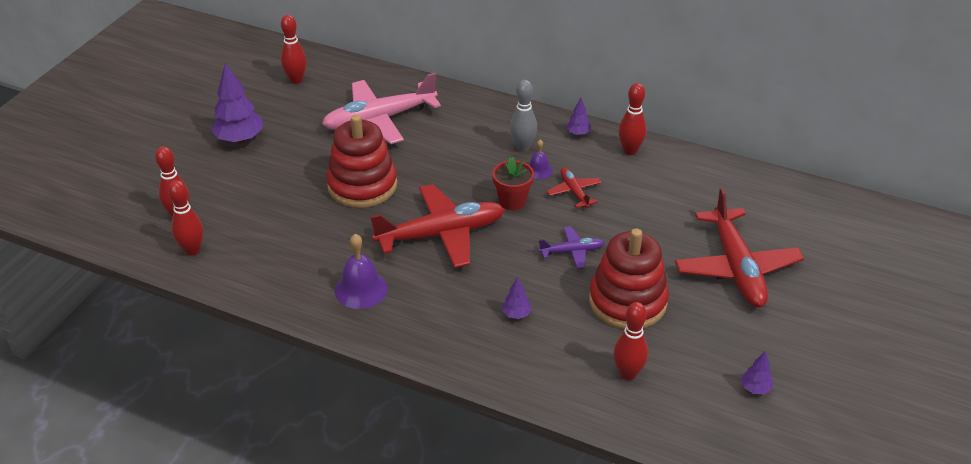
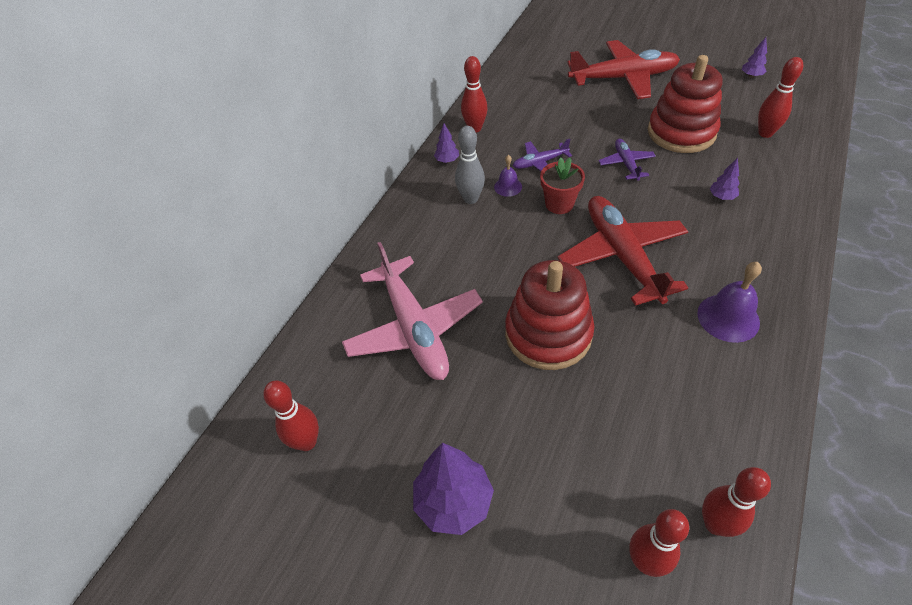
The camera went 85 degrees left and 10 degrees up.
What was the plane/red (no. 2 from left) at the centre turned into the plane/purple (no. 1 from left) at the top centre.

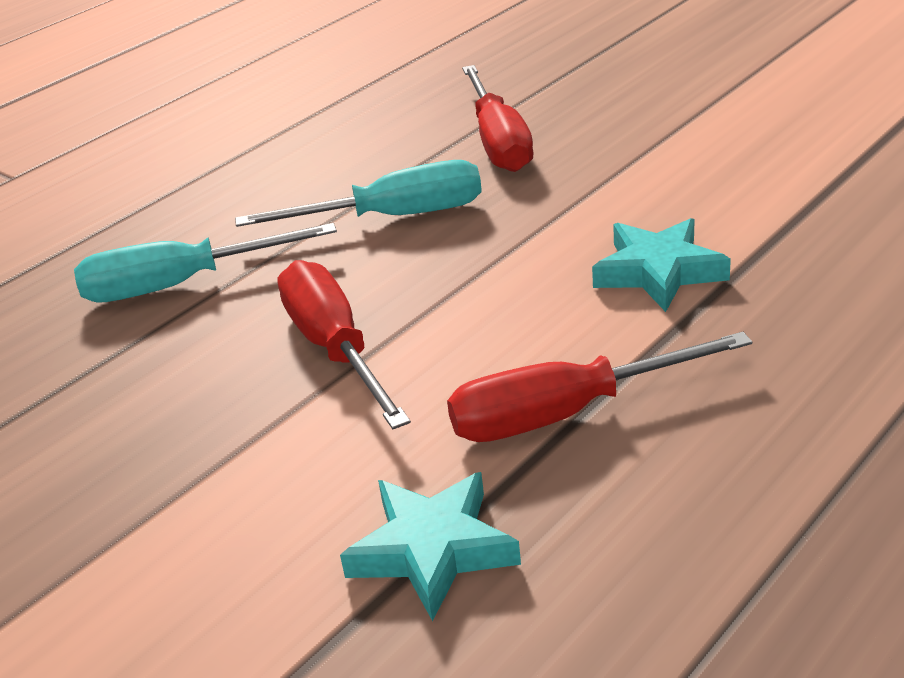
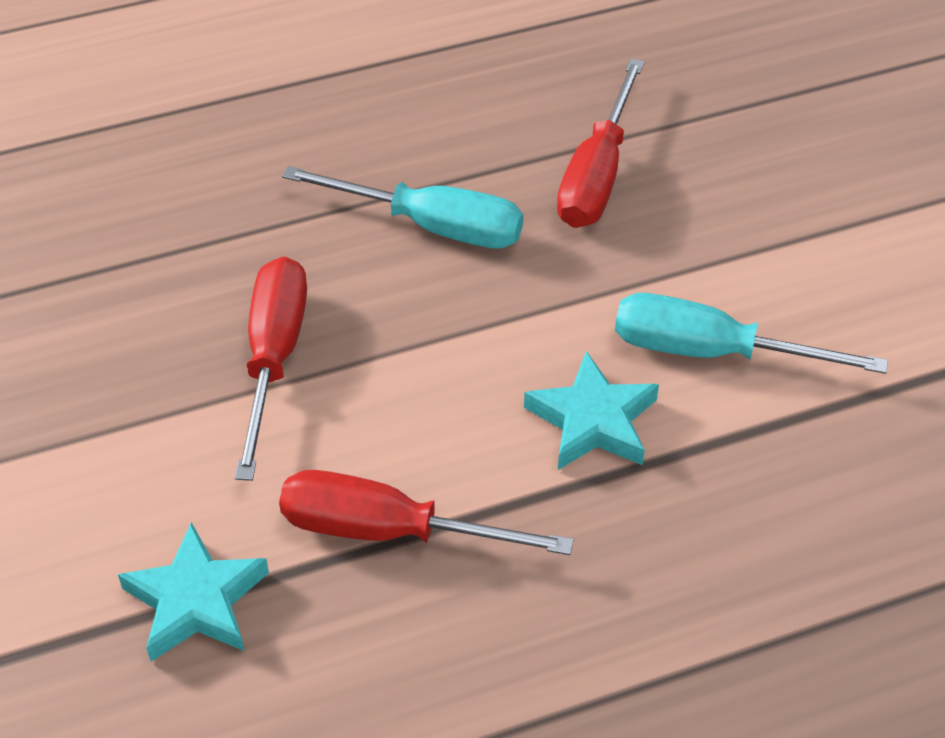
The camera went 25 degrees right and 15 degrees up.
The screwdriver/turquoise (no. 1 from left in the first image) ended up elsewhere, having gone from the middle left to the middle right.

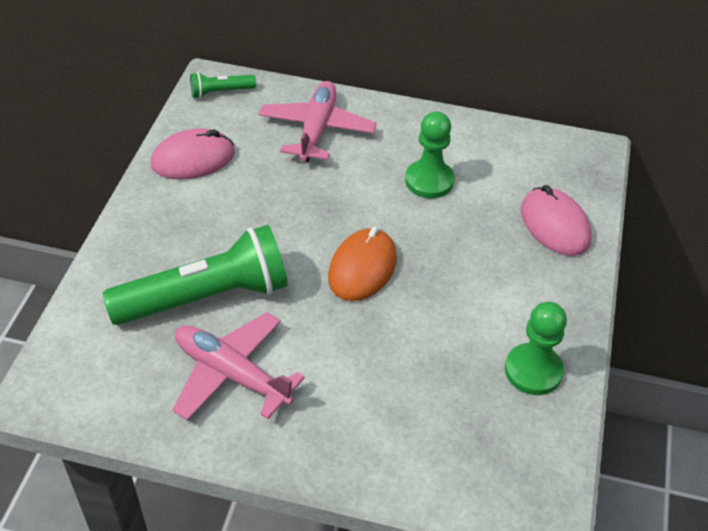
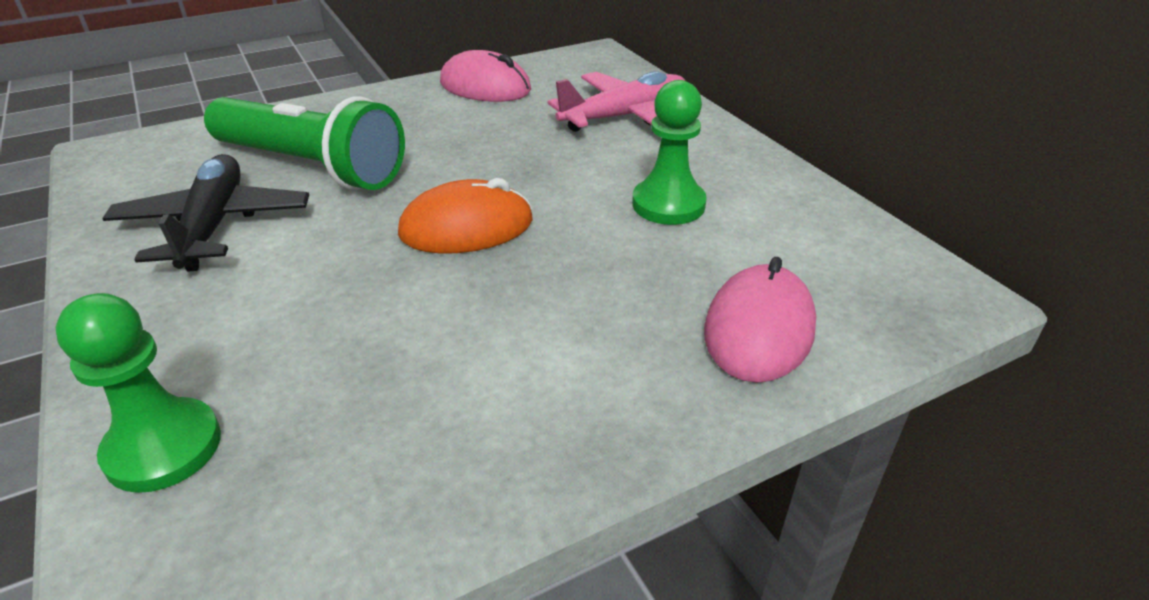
The camera went 50 degrees right and 10 degrees down.
The pawn/green (no. 2 from left in the first image) ended up elsewhere, having gone from the middle right to the middle left.
What was the plane/pink (no. 1 from left) at the bottom centre turned into the plane/black at the middle left.
The second view lost the flashlight/green (no. 2 from left) at the top left.

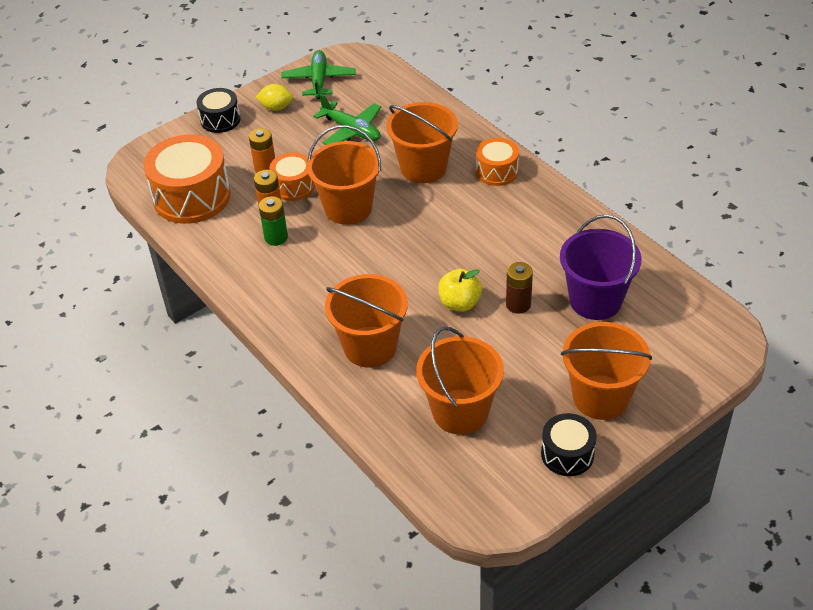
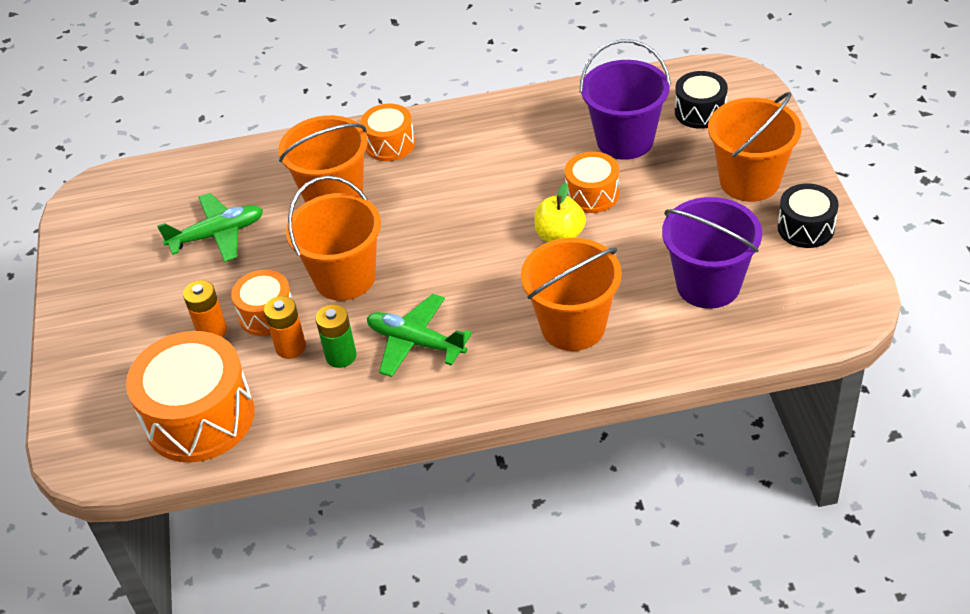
The camera went 60 degrees left and 0 degrees up.
The plane/green (no. 1 from left in the first image) ended up elsewhere, having gone from the top centre to the centre.
Where the battery/brown stood at the centre, the drum/orange (no. 4 from left) came to stand at the top centre.
What was the bucket/orange (no. 4 from left) at the centre turned into the bucket/purple (no. 2 from left) at the middle right.
The drum/black (no. 1 from left) ended up elsewhere, having gone from the top left to the top right.
The second view lost the lemon/yellow at the top centre.

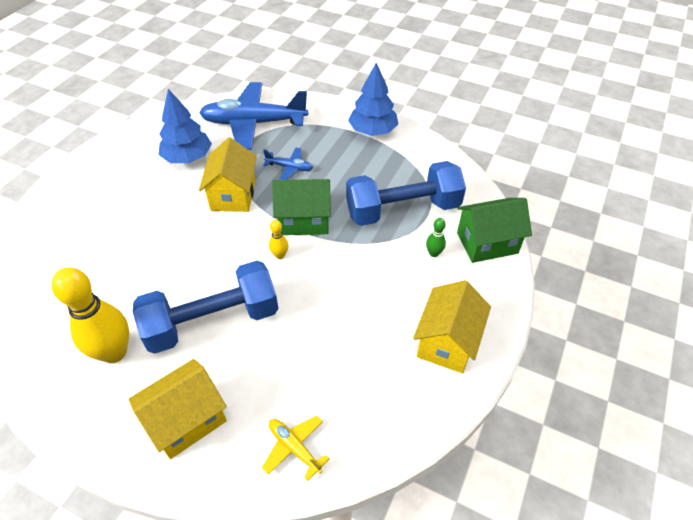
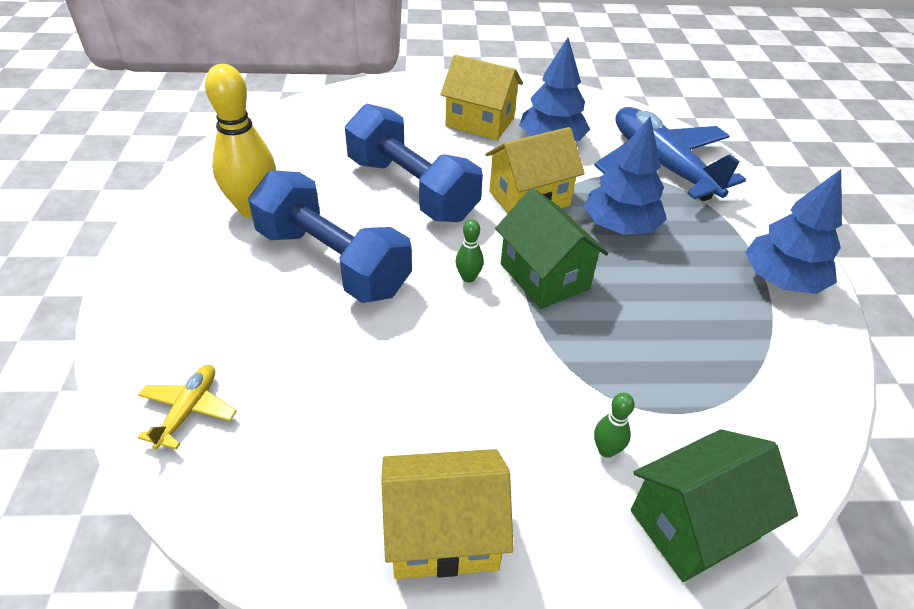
The camera went 60 degrees right and 5 degrees down.
The dumbbell/blue (no. 2 from left) ended up elsewhere, having gone from the centre to the top centre.
The house/yellow (no. 1 from left in the first image) ended up elsewhere, having gone from the bottom left to the top centre.
What was the bowling pin/yellow (no. 2 from left) at the centre turned into the bowling pin/green (no. 1 from left) at the centre.
Where the plane/blue (no. 2 from left) stood at the top centre, the tree/blue (no. 2 from left) came to stand at the top right.
The house/green (no. 2 from left) at the middle right ended up facing another way, 75 degrees counterclockwise from before.

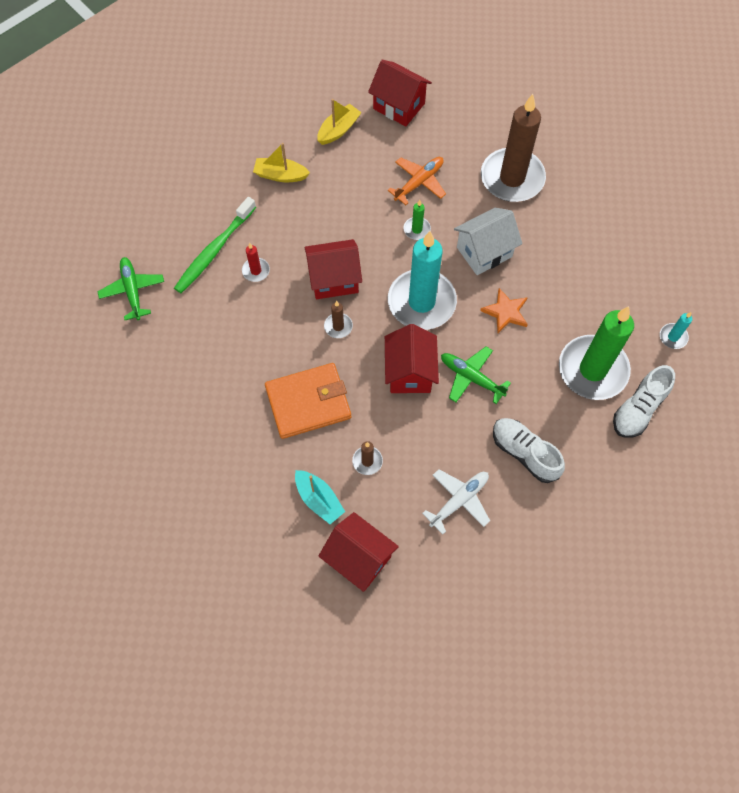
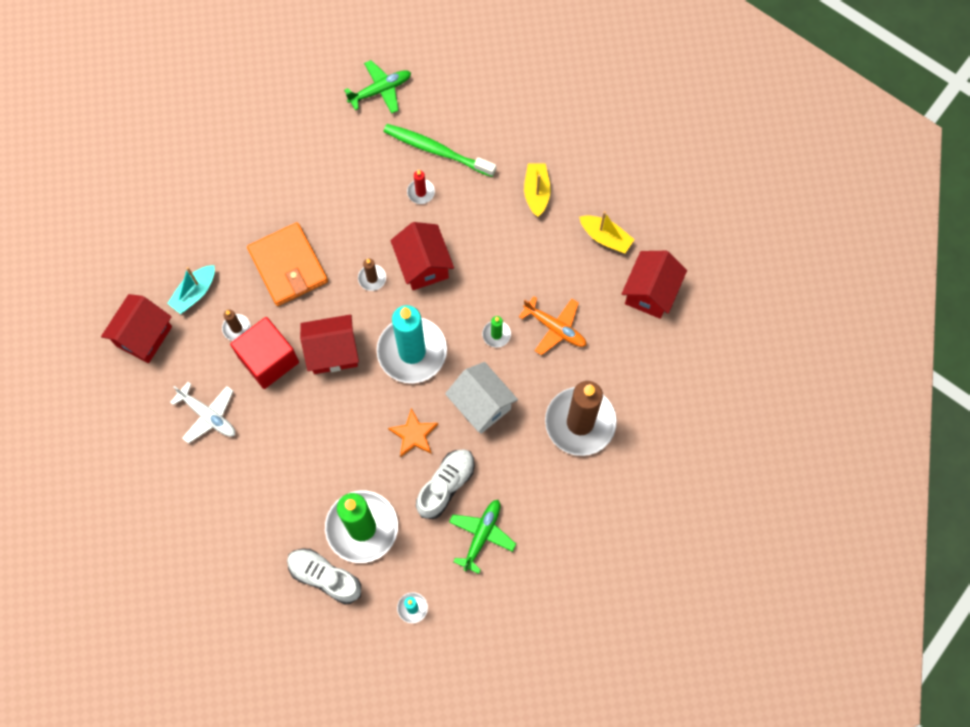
The camera went 80 degrees right and 5 degrees up.
The second view gained the cube/red at the middle left.
The shoe/white (no. 1 from left in the first image) ended up elsewhere, having gone from the middle right to the centre.
The plane/green (no. 2 from left) ended up elsewhere, having gone from the centre to the bottom centre.

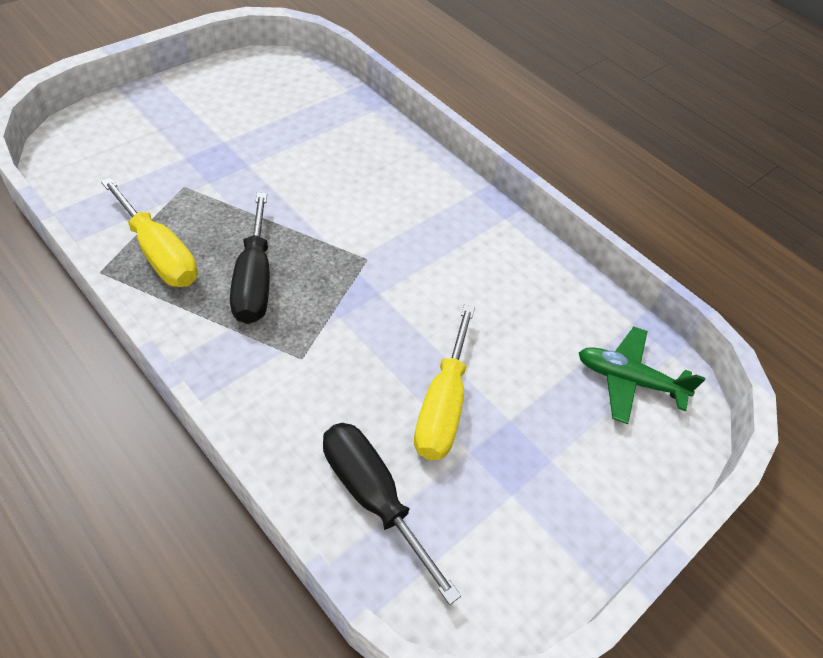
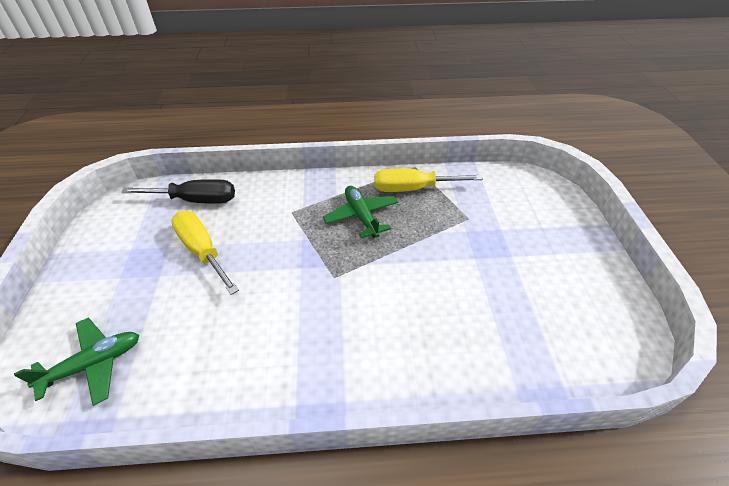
The camera went 135 degrees right and 5 degrees down.
Where the screwdriver/black (no. 1 from left) stood at the middle left, the plane/green (no. 2 from left) came to stand at the centre.

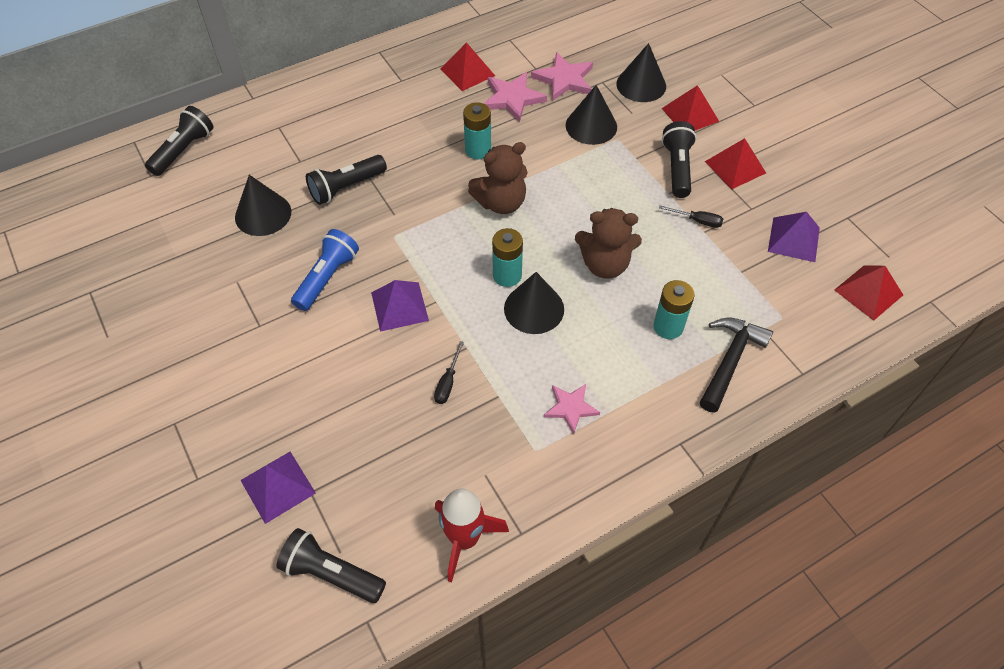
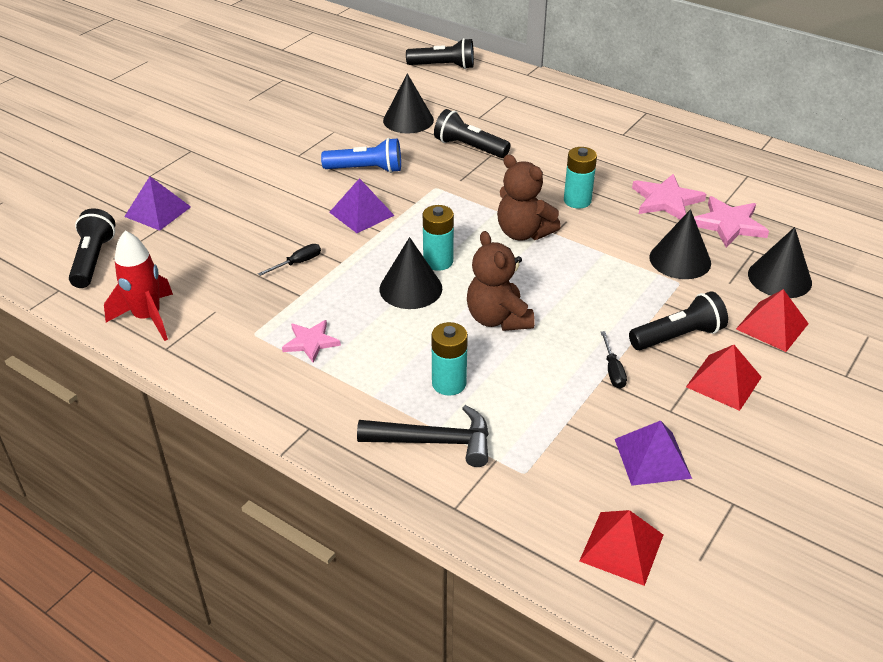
The camera went 65 degrees right and 15 degrees down.
The screwdriver/black (no. 1 from left) at the centre ended up facing another way, 150 degrees clockwise from before.
The second view lost the pyramid/red (no. 1 from left) at the top centre.

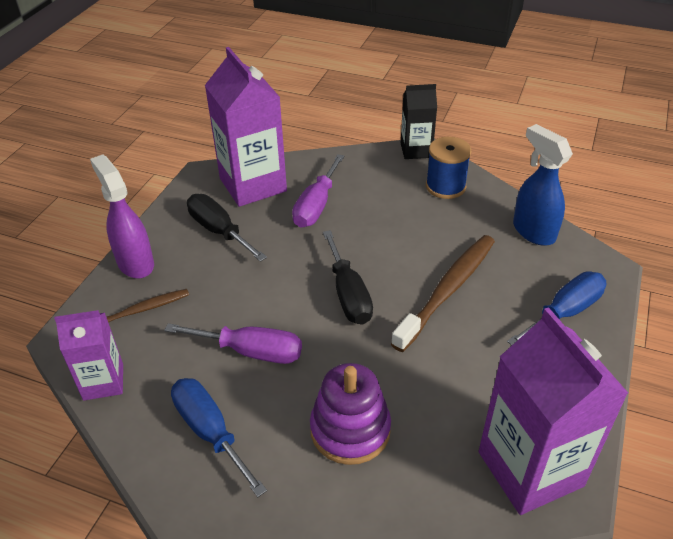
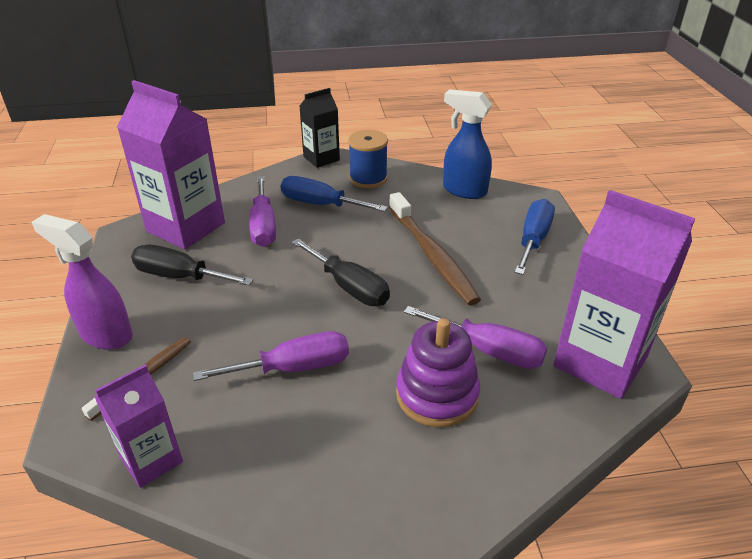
The camera went 30 degrees left and 5 degrees down.
The screwdriver/blue (no. 1 from left) ended up elsewhere, having gone from the bottom left to the centre.
The toothbrush/brown (no. 2 from left) at the centre ended up facing another way, 150 degrees clockwise from before.
The second view gained the screwdriver/purple (no. 3 from left) at the centre.

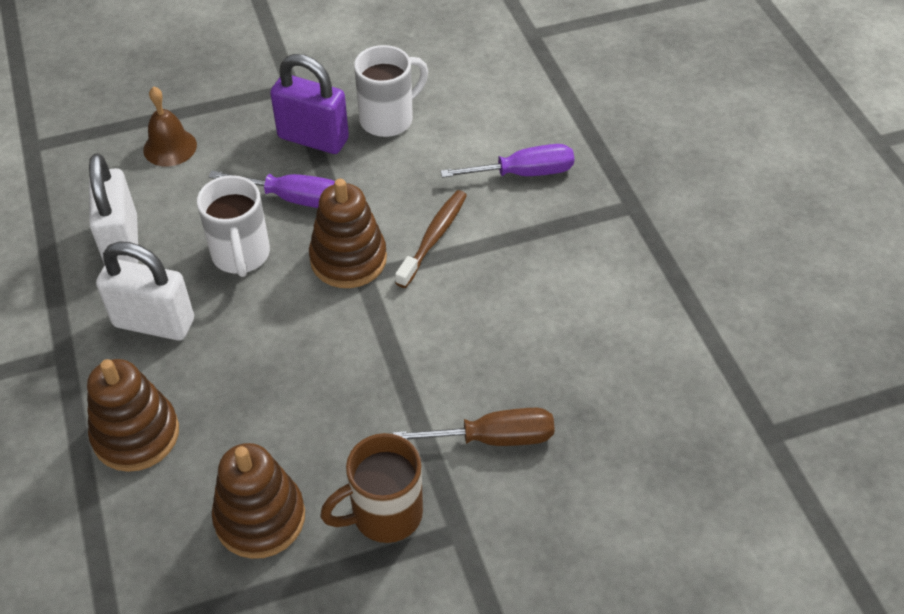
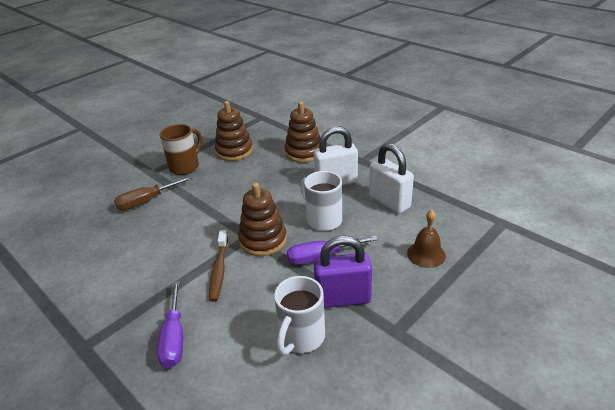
The camera went 155 degrees right and 15 degrees down.
The screwdriver/purple (no. 2 from left in the first image) at the top centre ended up facing another way, 60 degrees counterclockwise from before.

